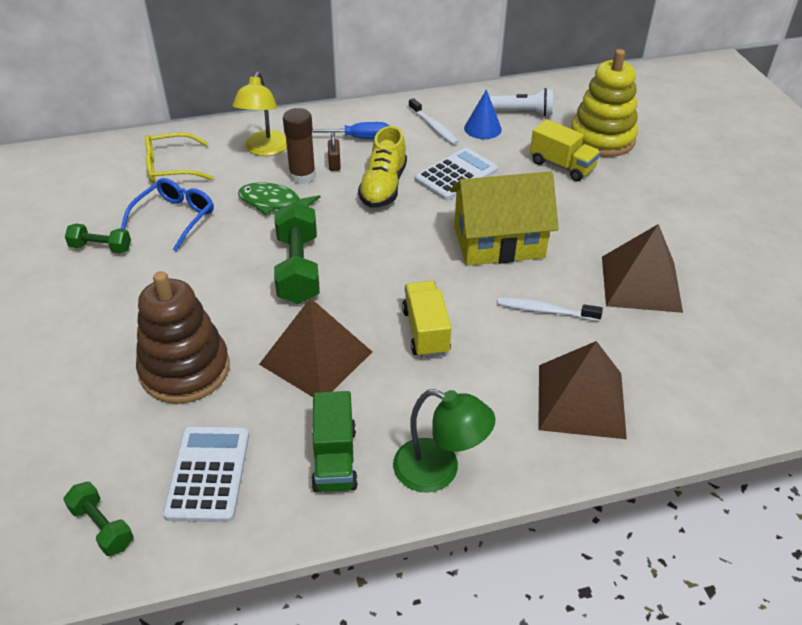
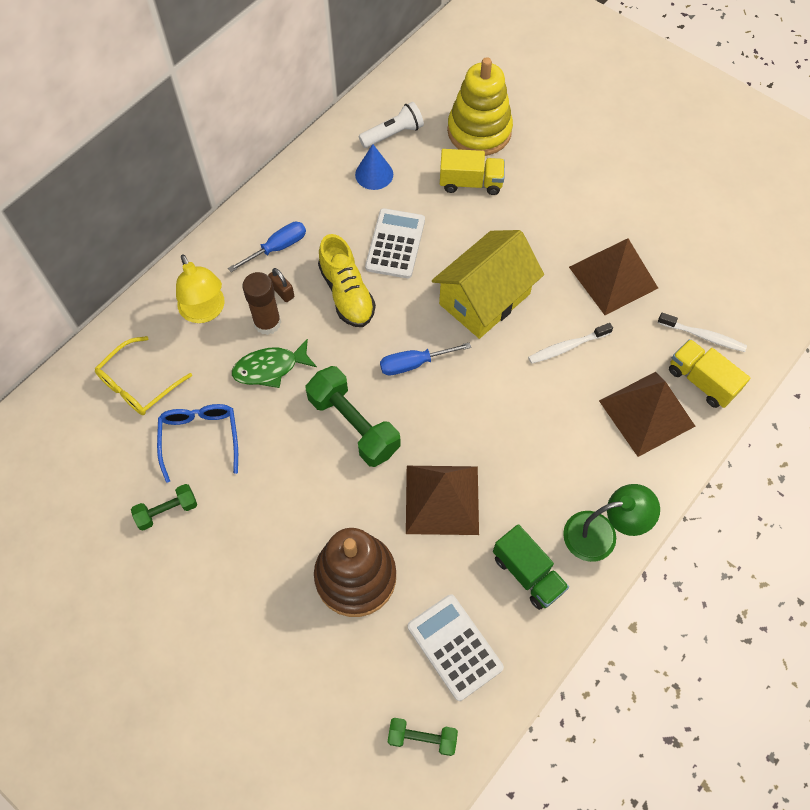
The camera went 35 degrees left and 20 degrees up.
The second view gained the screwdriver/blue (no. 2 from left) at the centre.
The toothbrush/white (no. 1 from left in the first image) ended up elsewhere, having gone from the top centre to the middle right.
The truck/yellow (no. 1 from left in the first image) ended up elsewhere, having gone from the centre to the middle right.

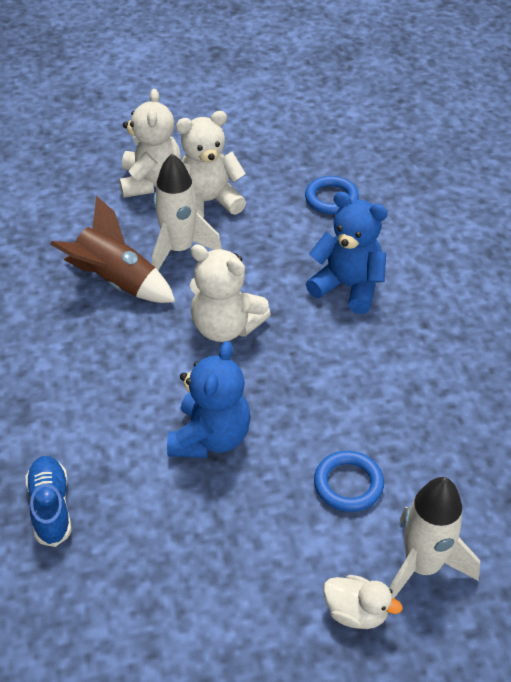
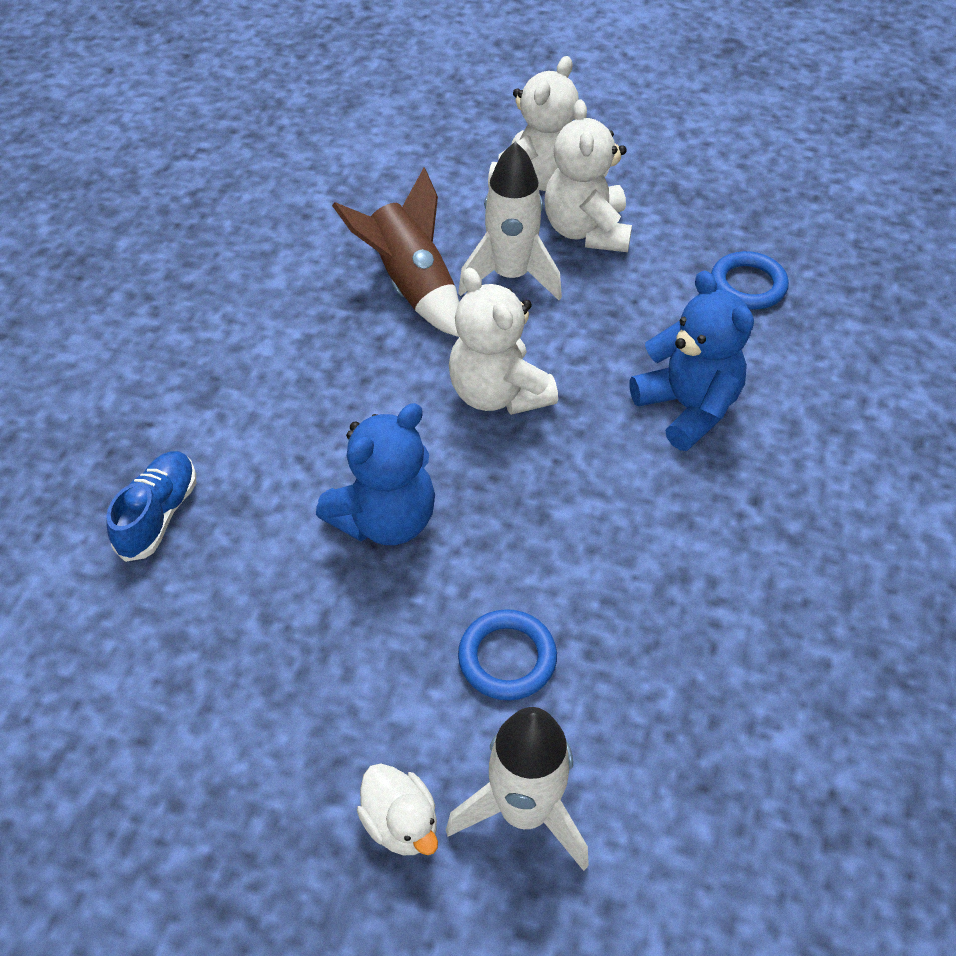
The camera went 30 degrees right and 5 degrees up.
The teddy bear/white (no. 2 from left in the first image) at the top centre ended up facing another way, 105 degrees counterclockwise from before.

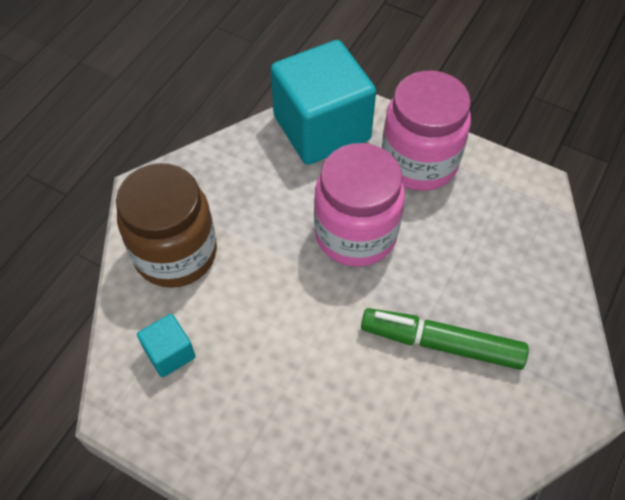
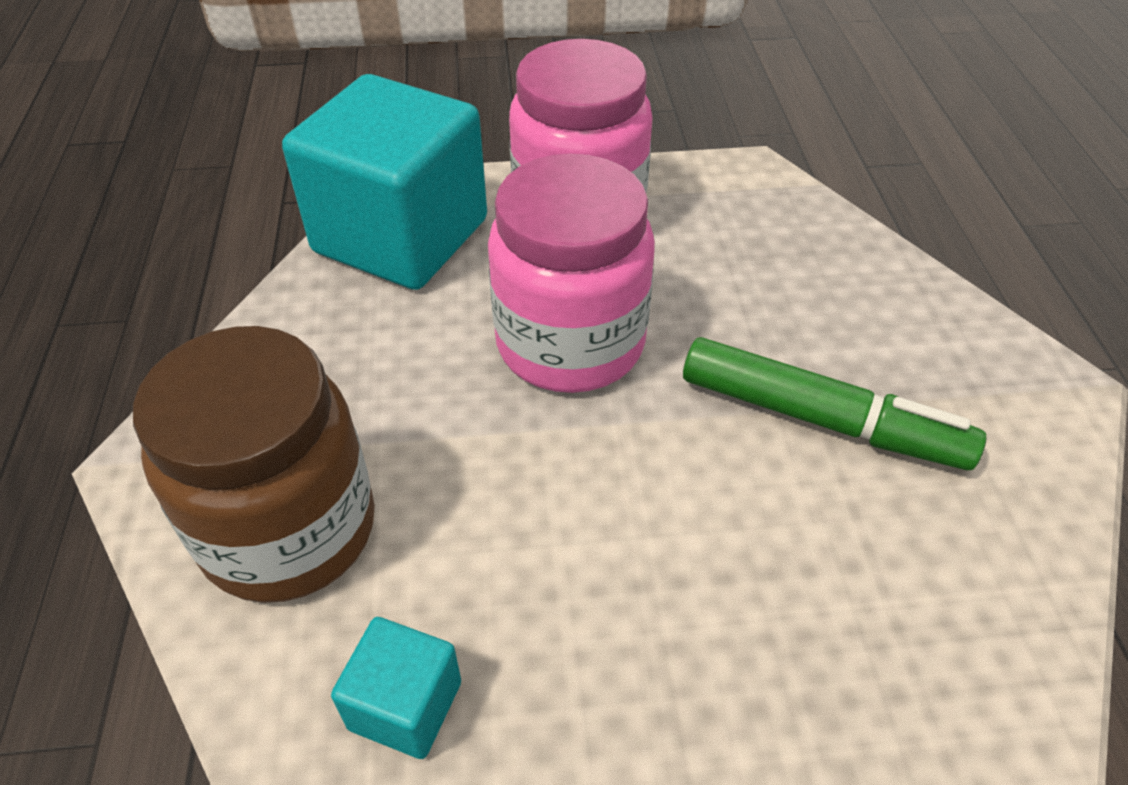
The camera went 35 degrees left and 10 degrees down.
The marker/green at the bottom right ended up facing another way, 135 degrees counterclockwise from before.

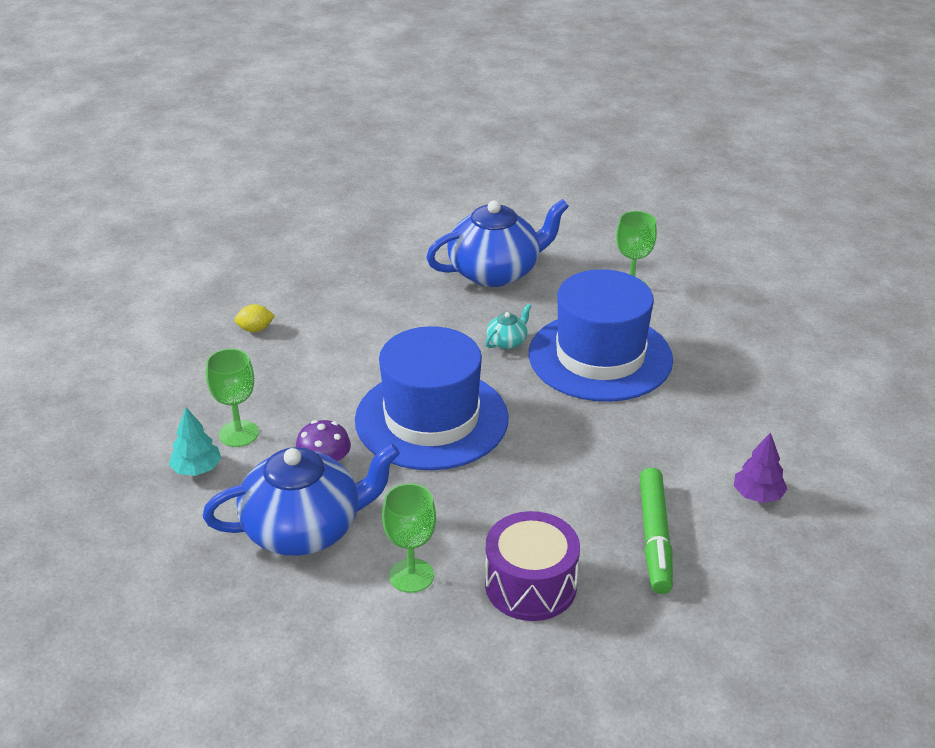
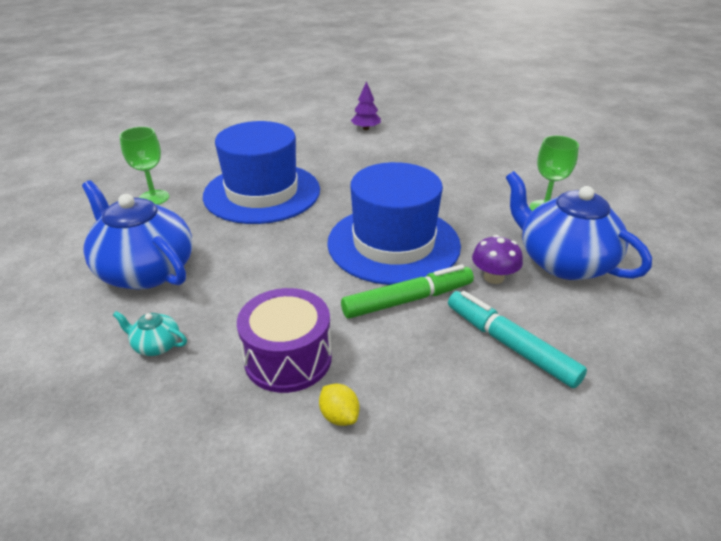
The camera went 115 degrees left and 0 degrees up.
The teapot/turquoise ended up elsewhere, having gone from the centre to the middle left.
The drum/purple ended up elsewhere, having gone from the bottom centre to the centre.
The marker/green ended up elsewhere, having gone from the bottom right to the centre.
Where the goblet/green (no. 1 from left) stood at the middle left, the marker/turquoise came to stand at the middle right.
The second view lost the tree/turquoise at the middle left.

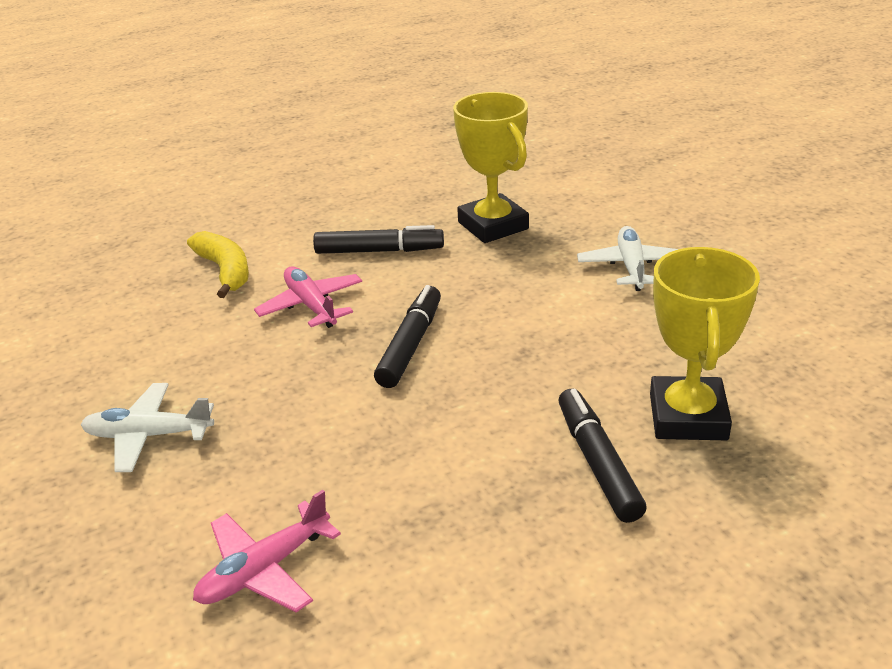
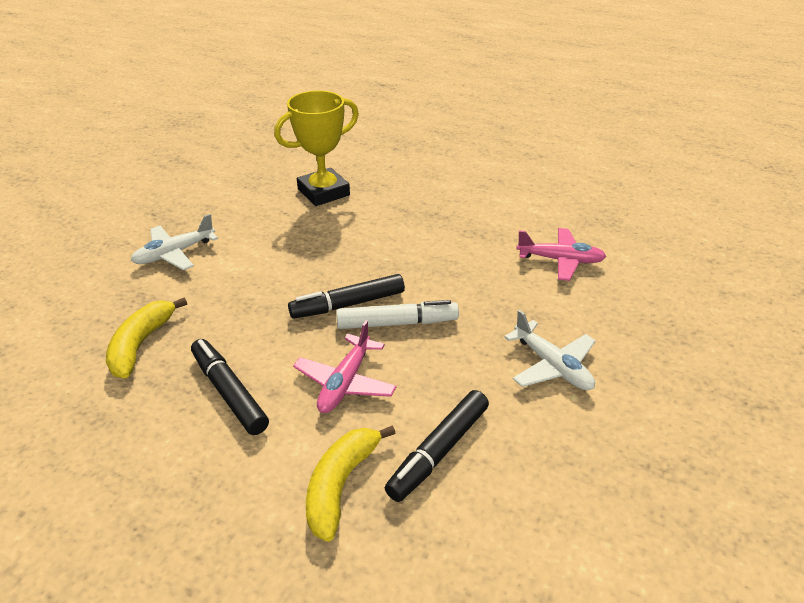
The camera went 130 degrees left and 5 degrees up.
Where the trophy/yellow (no. 1 from left) stood at the top centre, the banana/yellow (no. 1 from left) came to stand at the middle left.
The second view gained the marker/white at the centre.
The marker/black (no. 3 from left) ended up elsewhere, having gone from the bottom right to the bottom centre.

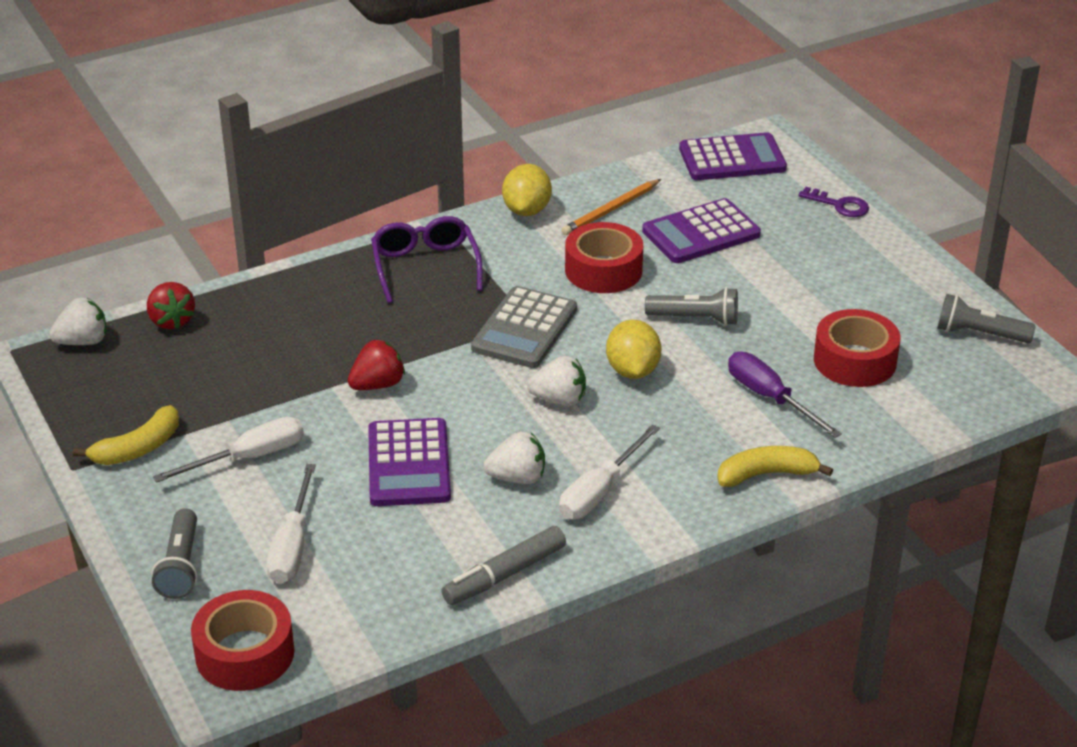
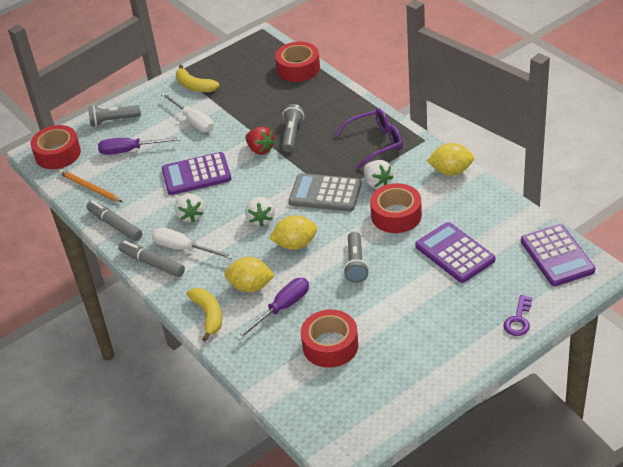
The camera went 85 degrees right and 5 degrees up.
The pencil/orange ended up elsewhere, having gone from the top centre to the middle left.
What was the screwdriver/white (no. 2 from left) at the bottom left turned into the screwdriver/purple (no. 1 from left) at the top left.
The second view gained the marker/grey (no. 2 from left) at the middle left.
The second view gained the lemon/yellow (no. 1 from left) at the centre.
Where the strawberry/red (no. 1 from left) stood at the middle left, the tape/red (no. 2 from left) came to stand at the top centre.
The flashlight/grey (no. 3 from left in the first image) ended up elsewhere, having gone from the middle right to the top centre.
The strawberry/white (no. 1 from left in the first image) ended up elsewhere, having gone from the middle left to the centre.

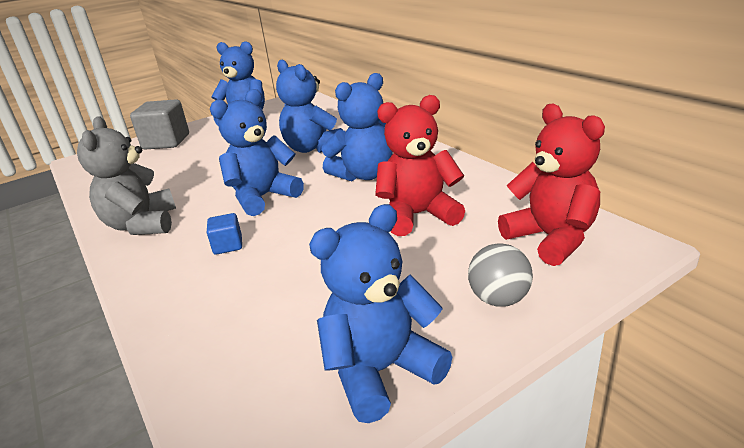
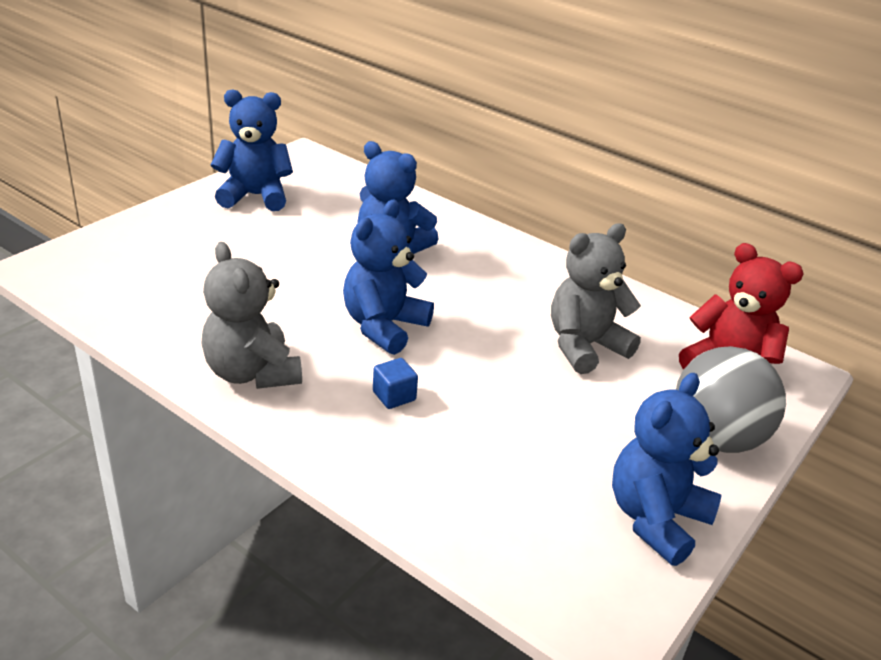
The camera went 25 degrees left and 5 degrees up.
What was the teddy bear/red (no. 1 from left) at the centre turned into the teddy bear/grey (no. 2 from left) at the middle right.
The size of the ball/grey at the middle right changed by a factor of 1.76.
The second view lost the cube/grey at the top left.
The second view lost the teddy bear/blue (no. 4 from left) at the top centre.

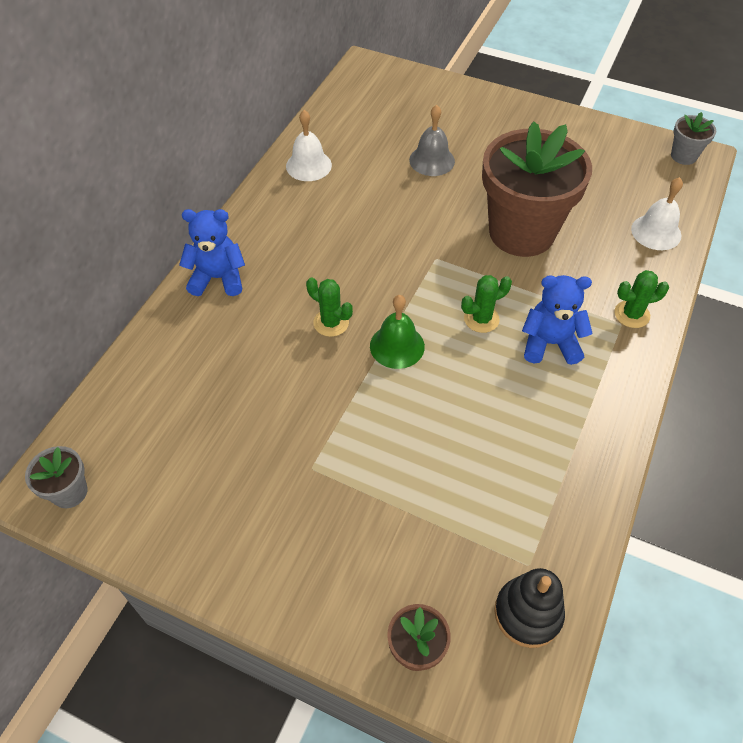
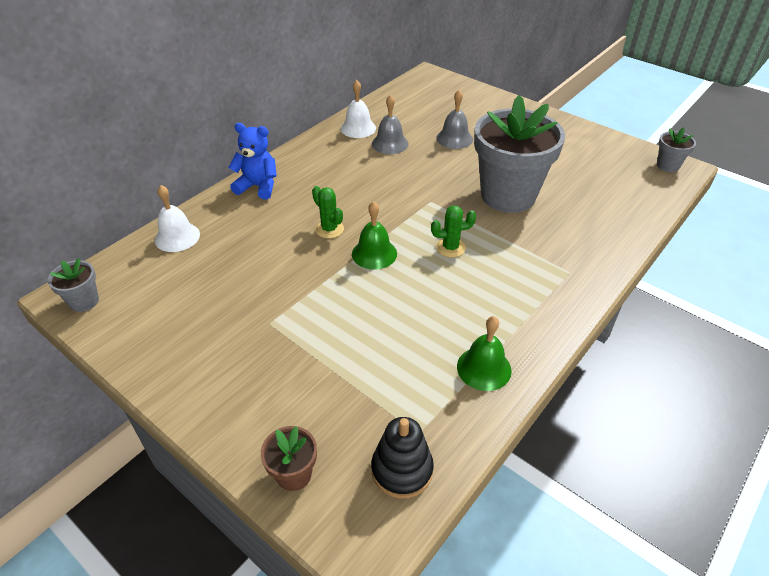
The camera went 15 degrees right and 10 degrees down.
The bell/white (no. 2 from left in the first image) ended up elsewhere, having gone from the top right to the middle left.
The second view gained the bell/grey (no. 1 from left) at the top centre.
The second view gained the bell/green (no. 2 from left) at the centre.
What was the flower pot/brown (no. 2 from left) at the top right turned into the flower pot/grey (no. 2 from left) at the top right.
The second view lost the teddy bear/blue (no. 2 from left) at the middle right.
The second view lost the cactus/green (no. 3 from left) at the middle right.

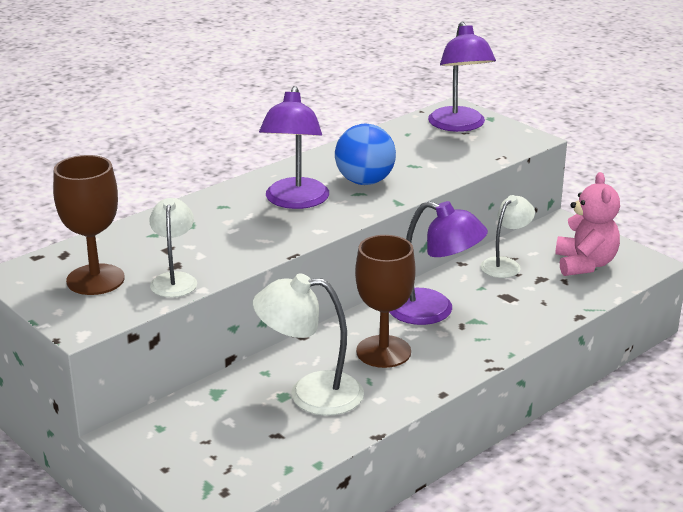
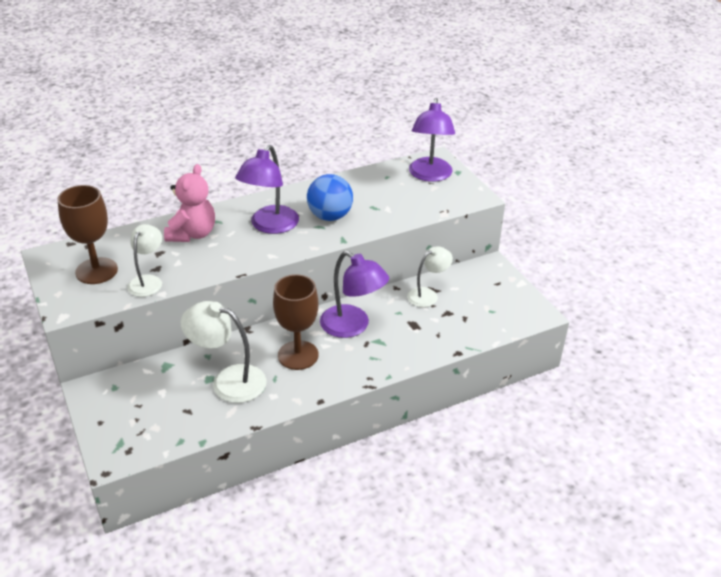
The camera went 15 degrees right and 10 degrees up.
The teddy bear/pink ended up elsewhere, having gone from the middle right to the middle left.

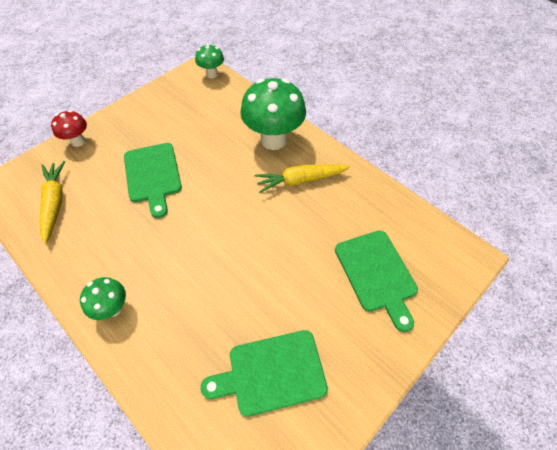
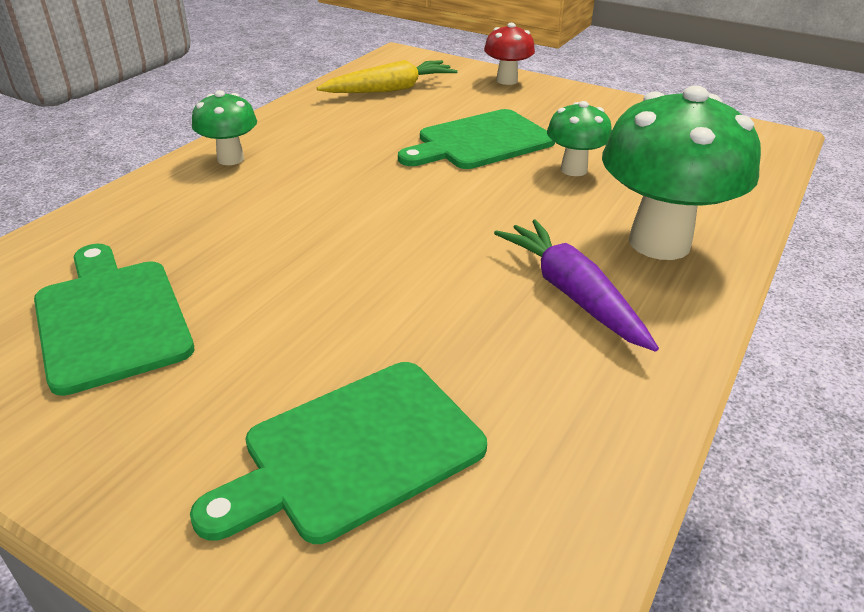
The camera went 75 degrees right and 20 degrees down.
What was the carrot/yellow (no. 2 from left) at the centre turned into the carrot/purple at the middle right.
The mushroom/green (no. 2 from left) ended up elsewhere, having gone from the top centre to the top right.

